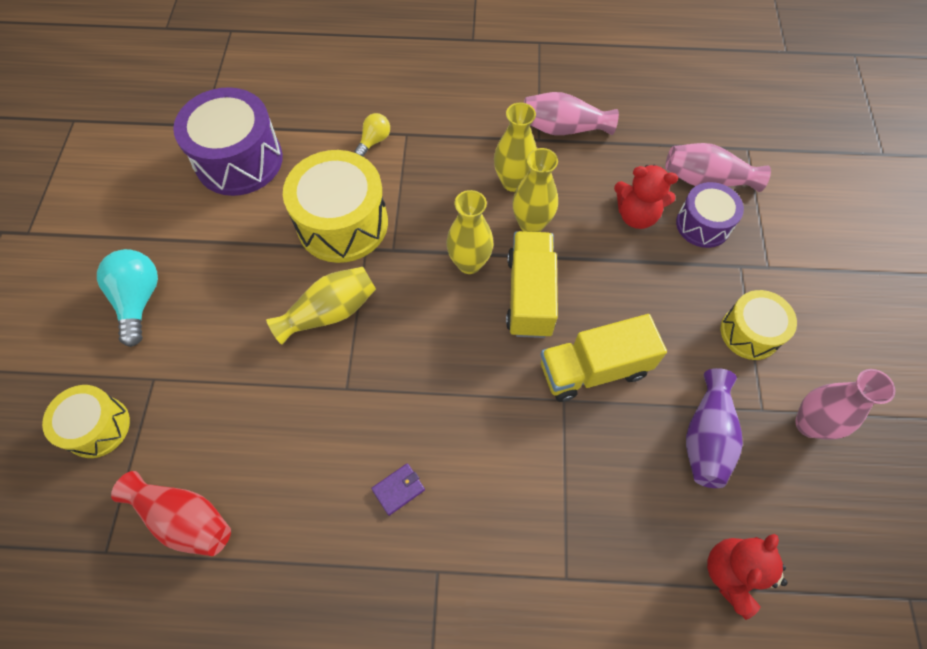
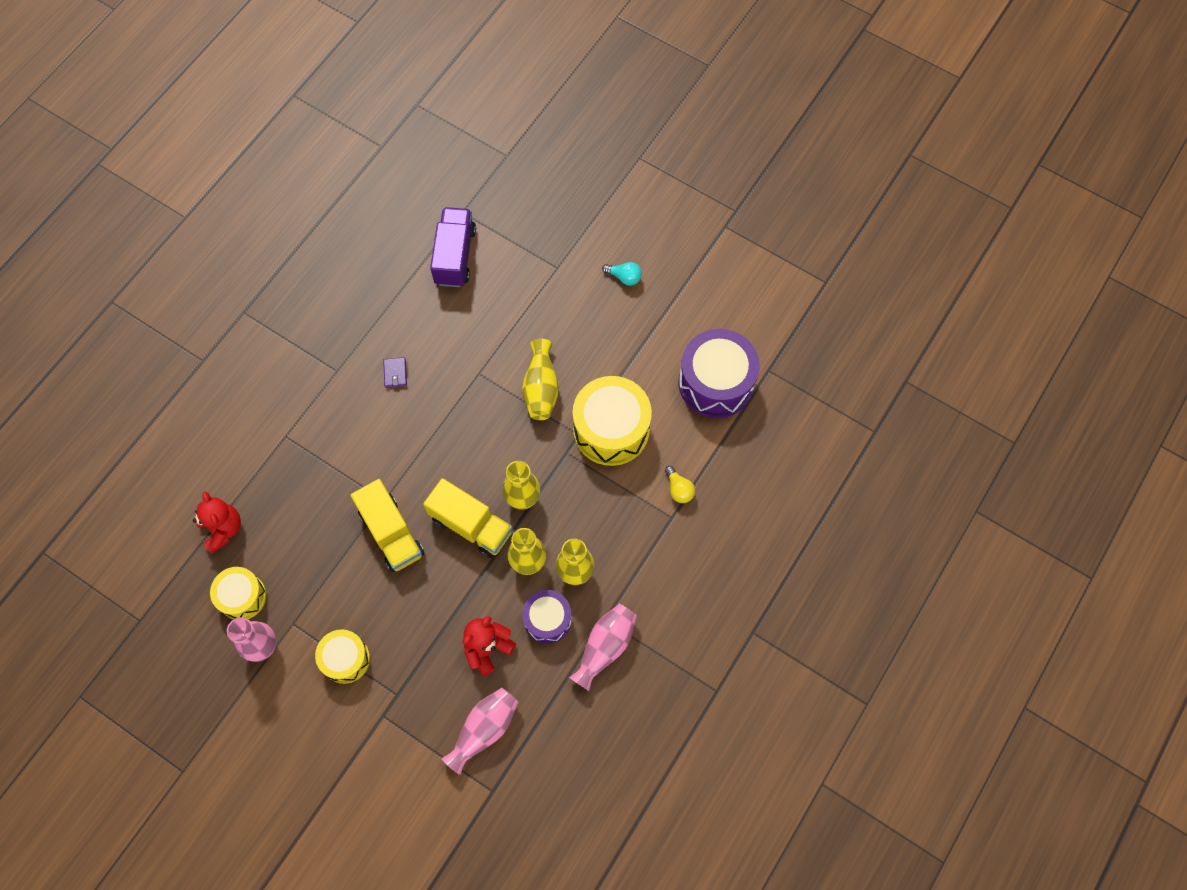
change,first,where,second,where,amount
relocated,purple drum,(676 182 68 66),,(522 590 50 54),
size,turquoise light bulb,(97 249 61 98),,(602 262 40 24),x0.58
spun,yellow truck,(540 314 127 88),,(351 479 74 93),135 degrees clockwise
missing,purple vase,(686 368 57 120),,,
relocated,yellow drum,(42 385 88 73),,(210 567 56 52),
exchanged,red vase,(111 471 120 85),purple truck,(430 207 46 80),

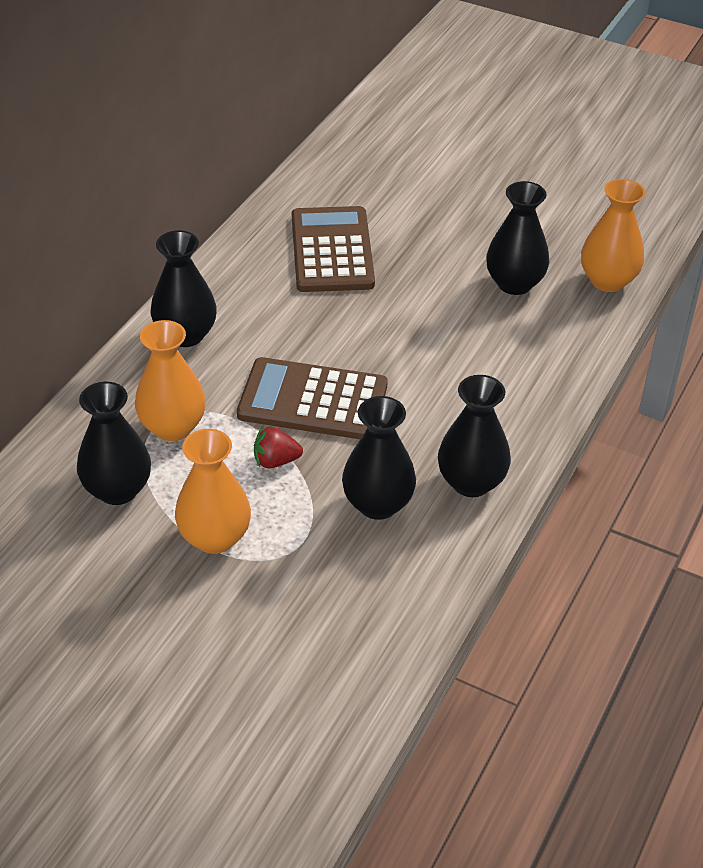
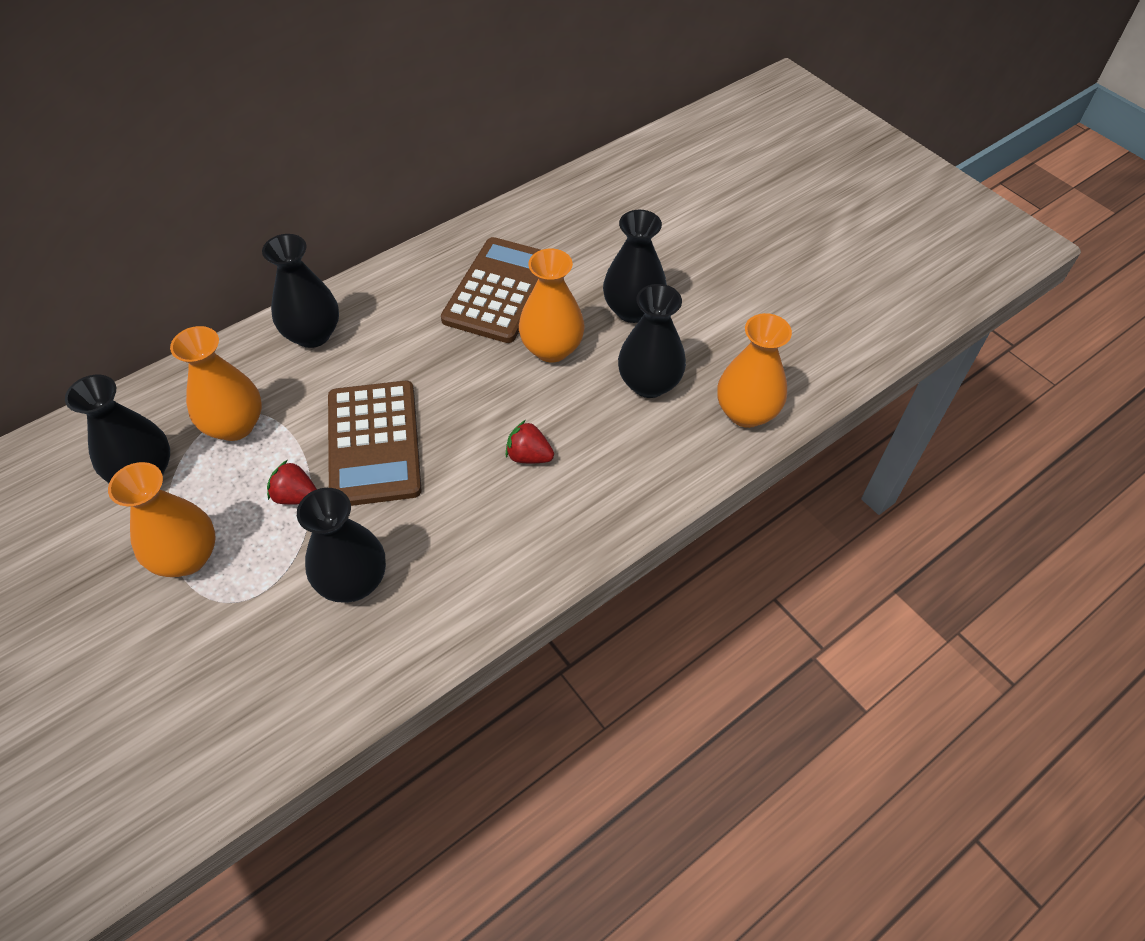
change,first,where,second,where,amount
spun,brown calculator,(237 357 151 82),,(328 381 93 125),135 degrees counterclockwise
relocated,black vase,(438 375 73 122),,(603 210 64 113),
appeared,,,orange vase,(519 249 66 113),
appeared,,,red strawberry,(505 420 49 43),

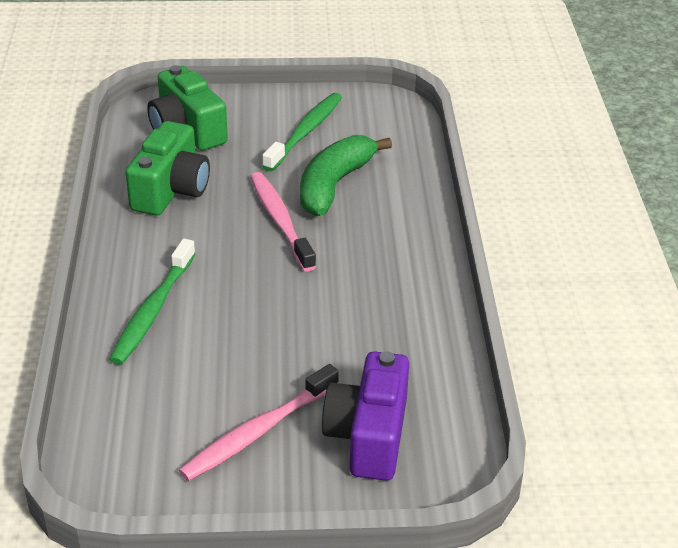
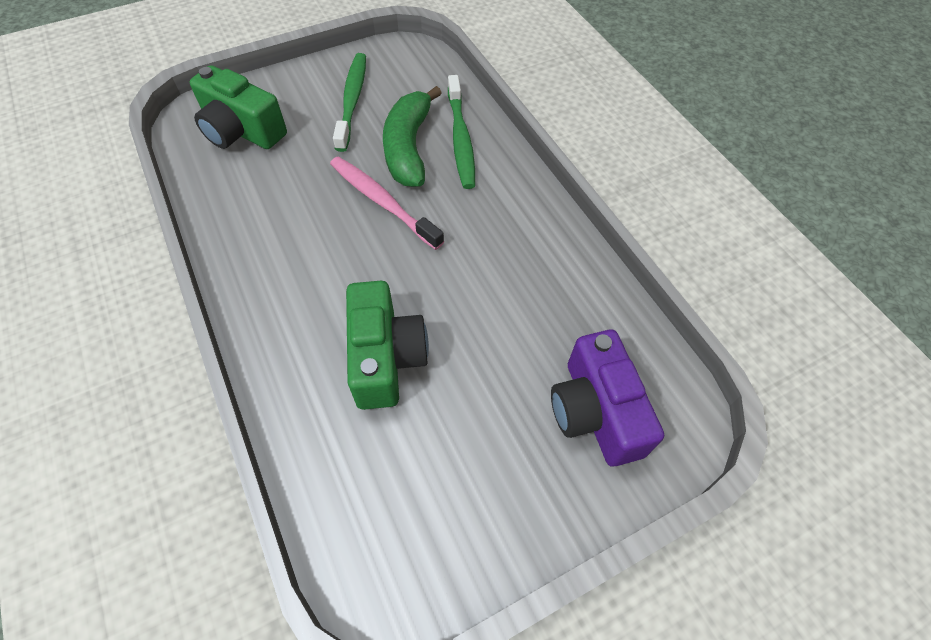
change,first,where,second,where,amount
relocated,green camera,(125 121 85 95),,(346 281 83 129),
relocated,green toothbrush,(109 239 86 126),,(448 75 27 114),
missing,pink toothbrush,(179 364 160 117),,,

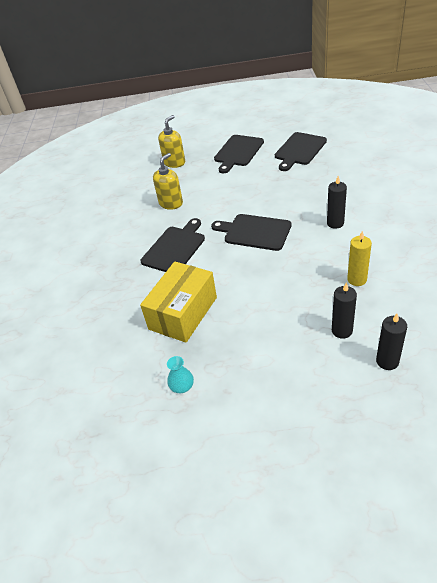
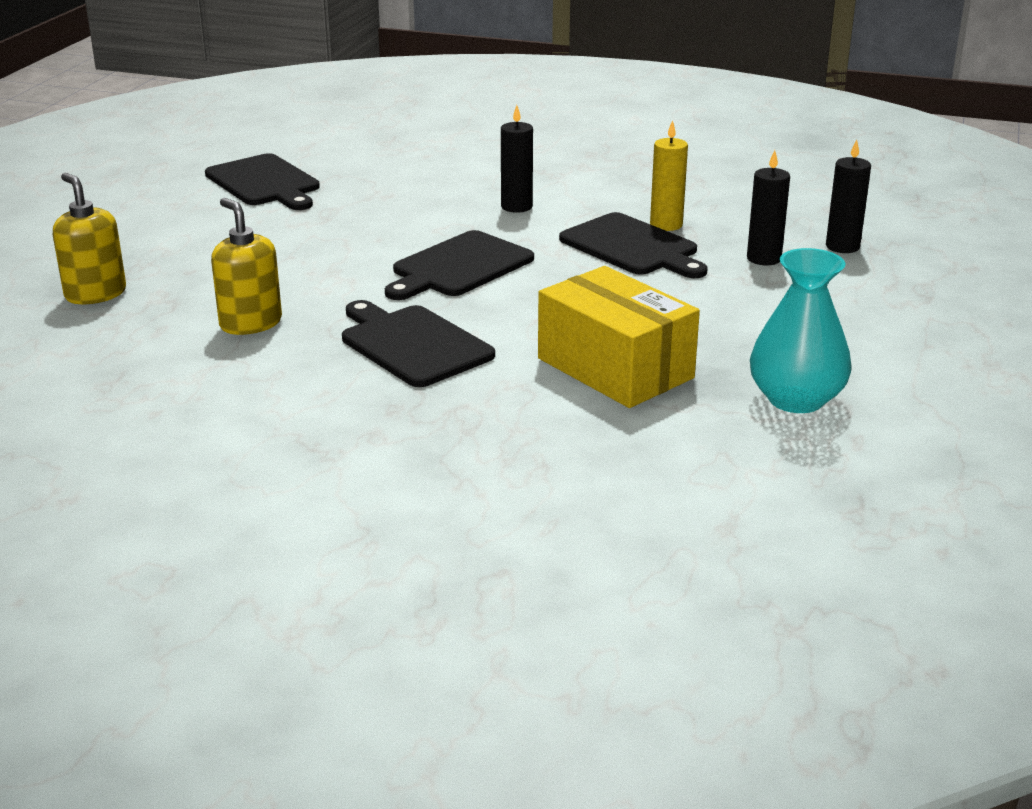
change,first,where,second,where,amount
relocated,black cutting board,(214 135 50 38),,(559 212 149 66),
size,turquoise vase,(167 356 27 37),,(750 248 102 165),x1.98

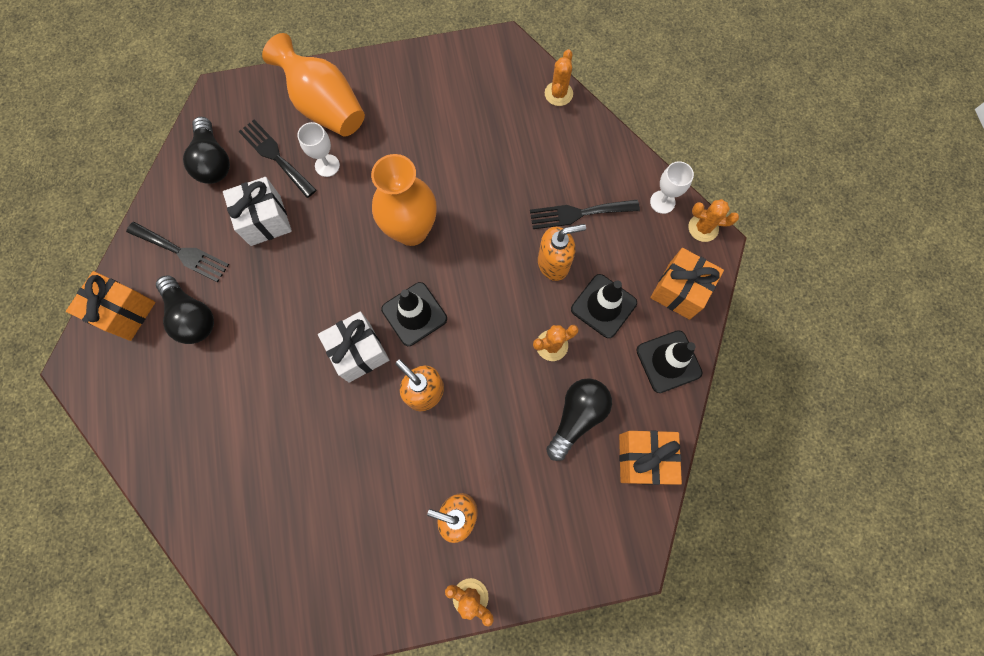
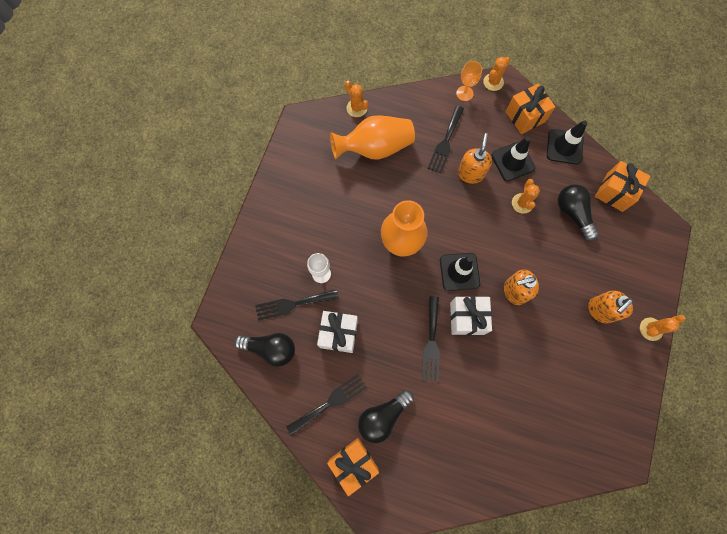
change,first,where,second,where,amount
relocated,orange vase,(262 33 103 104),,(330 115 85 45),
colour,white goblet,(650 161 44 53),orange goblet,(456 61 26 40),
spun,black light bulb,(156 275 58 69),,(358 390 56 53),150 degrees clockwise
appeared,,,black fork,(422 296 18 86),

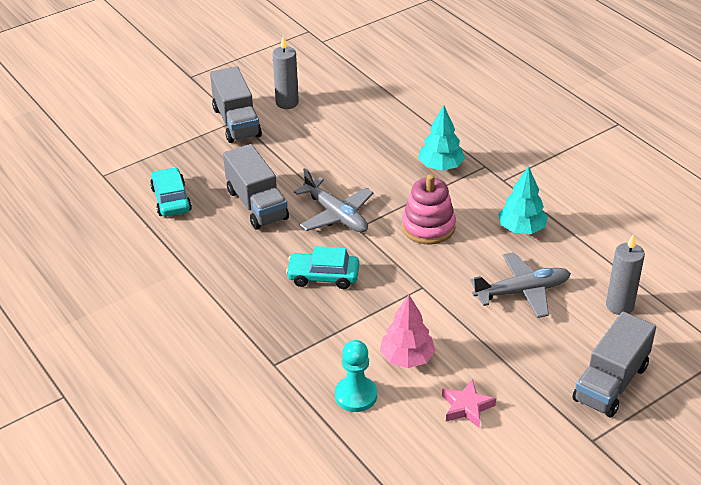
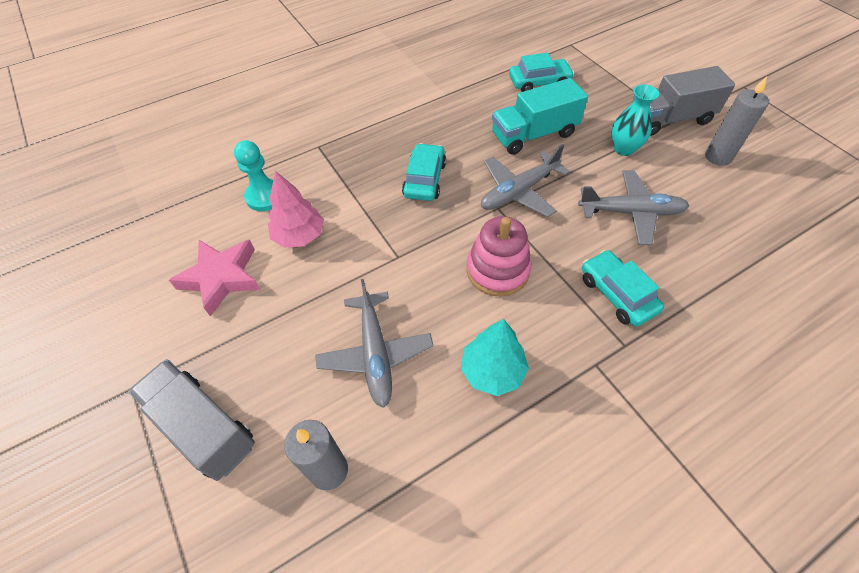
change,first,where,second,where,amount
exchanged,turquoise tree,(418 106 47 65),turquoise car,(582 250 82 77),
colour,grey truck,(223 144 66 86),turquoise truck,(492 78 96 77),
size,pink star,(442 379 54 49),,(169 240 91 77),x1.53
appeared,,,turquoise vase,(612 84 47 72),
appeared,,,grey plane,(578 170 111 75),

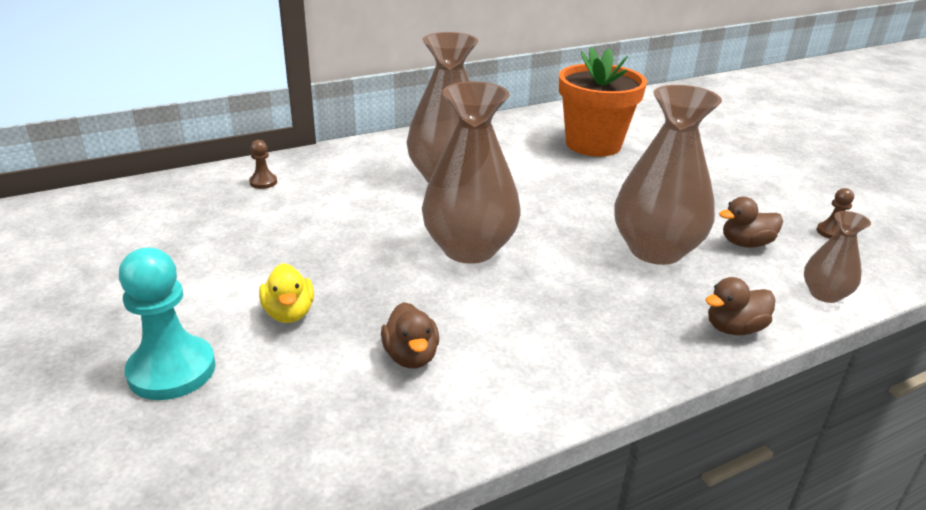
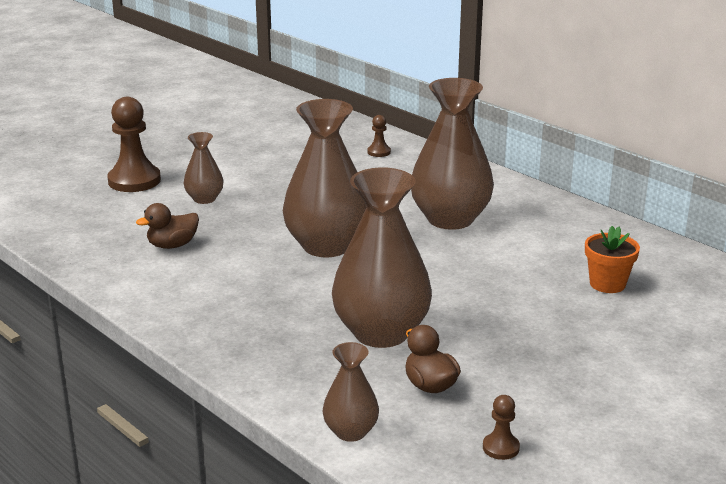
change,first,where,second,where,amount
size,orange flower pot,(559 47 88 110),,(585 226 55 67),x0.51
colour,turquoise pawn,(119 248 97 152),brown pawn,(107 97 54 95),
exchanged,yellow duck,(259 263 55 60),brown vase,(183 132 41 72),
missing,brown duck,(706 277 69 58),,,

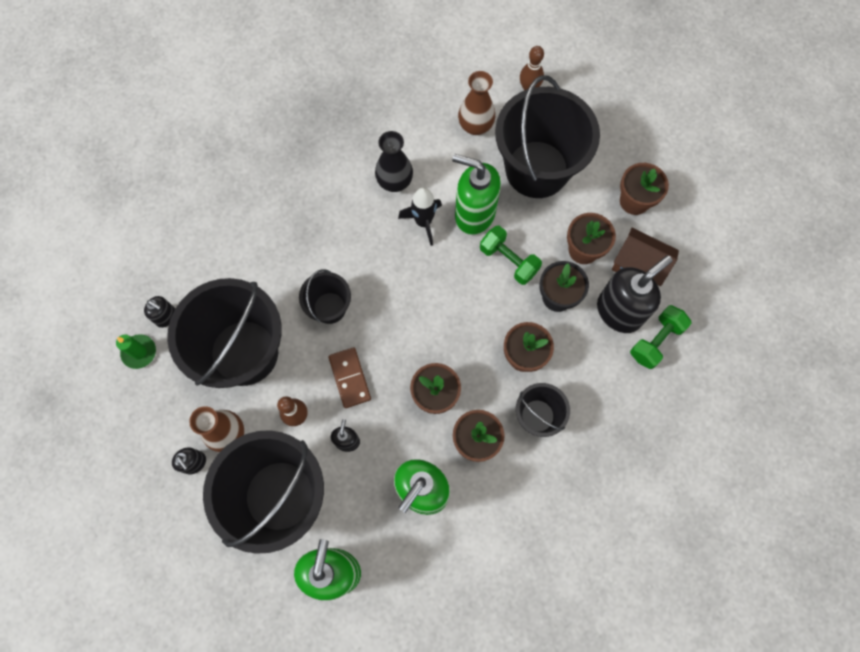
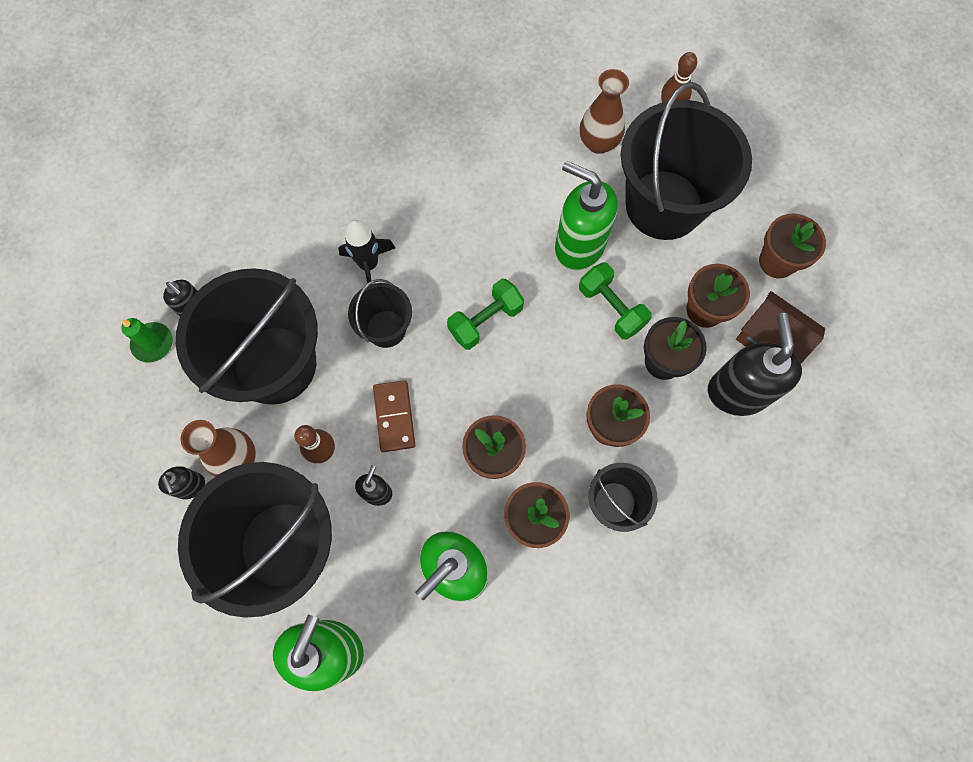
change,first,where,second,where,amount
missing,black vase,(375 131 38 61),,,
relocated,black rocket,(398 187 44 59),,(338 220 57 63),
spun,black soap dispenser,(597 255 75 78),,(708 313 94 103),60 degrees counterclockwise
relocated,green dumbbell,(630 305 62 64),,(447 278 77 72),

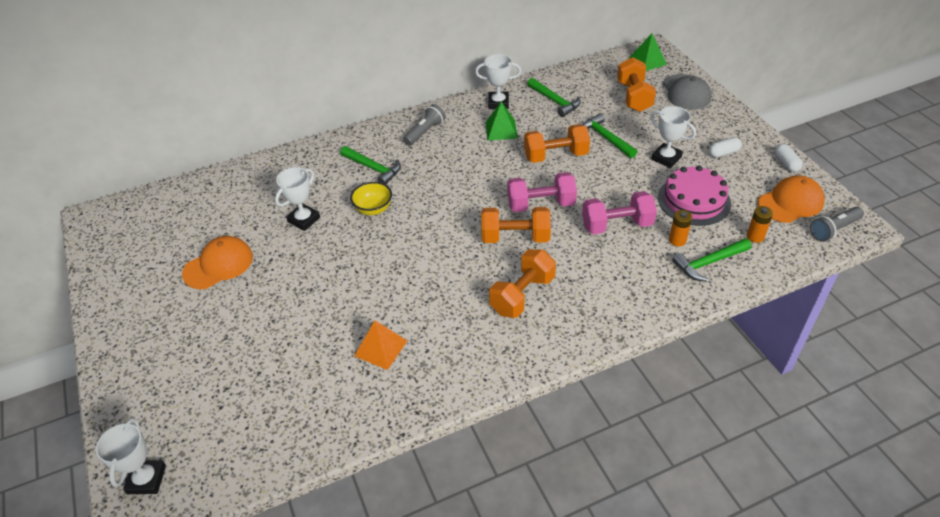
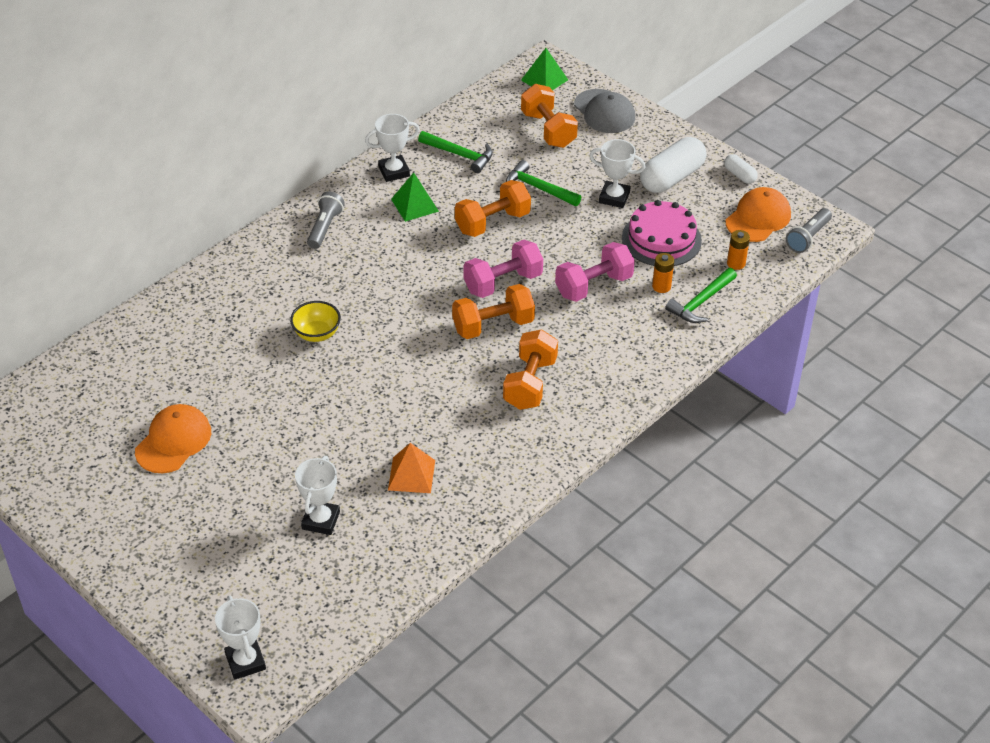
change,first,where,second,where,amount
size,white capsule,(709 137 33 21),,(640 137 67 56),x2.01
missing,green hammer,(340 146 61 38),,,
relocated,white trophy,(275 167 45 64),,(295 456 45 79),

